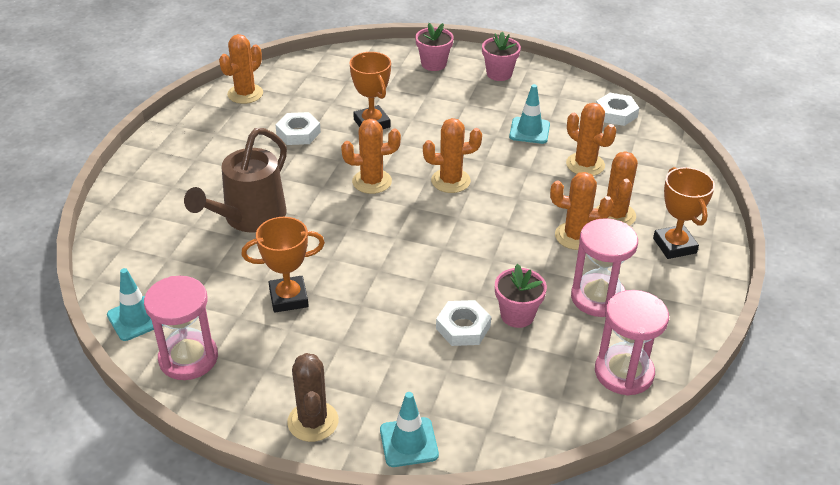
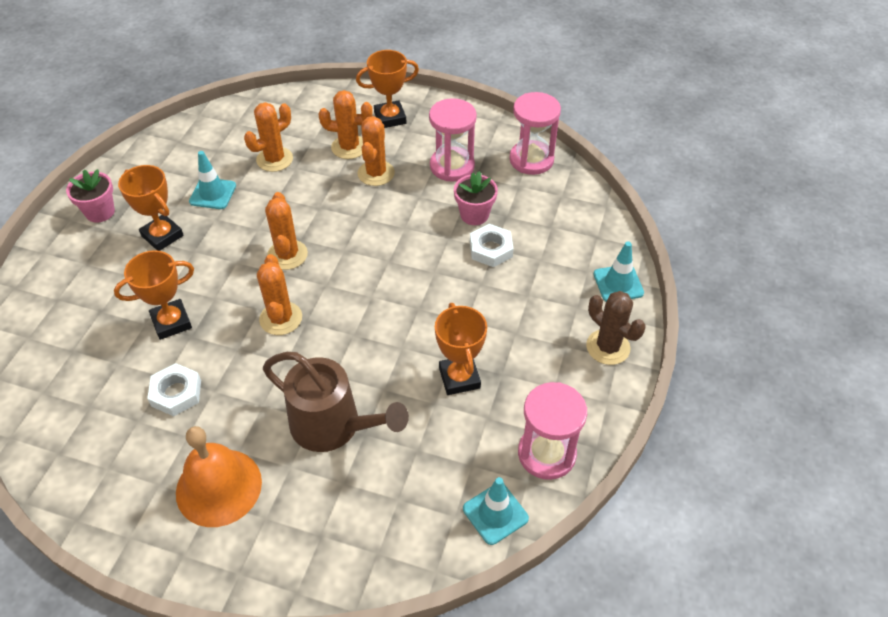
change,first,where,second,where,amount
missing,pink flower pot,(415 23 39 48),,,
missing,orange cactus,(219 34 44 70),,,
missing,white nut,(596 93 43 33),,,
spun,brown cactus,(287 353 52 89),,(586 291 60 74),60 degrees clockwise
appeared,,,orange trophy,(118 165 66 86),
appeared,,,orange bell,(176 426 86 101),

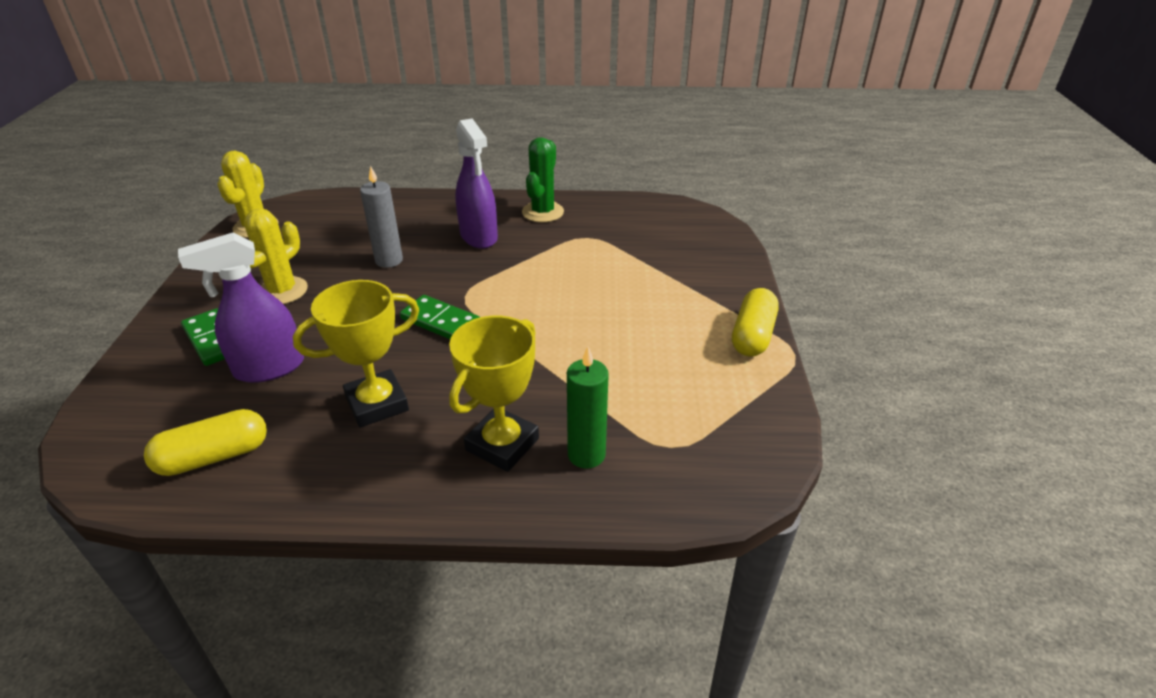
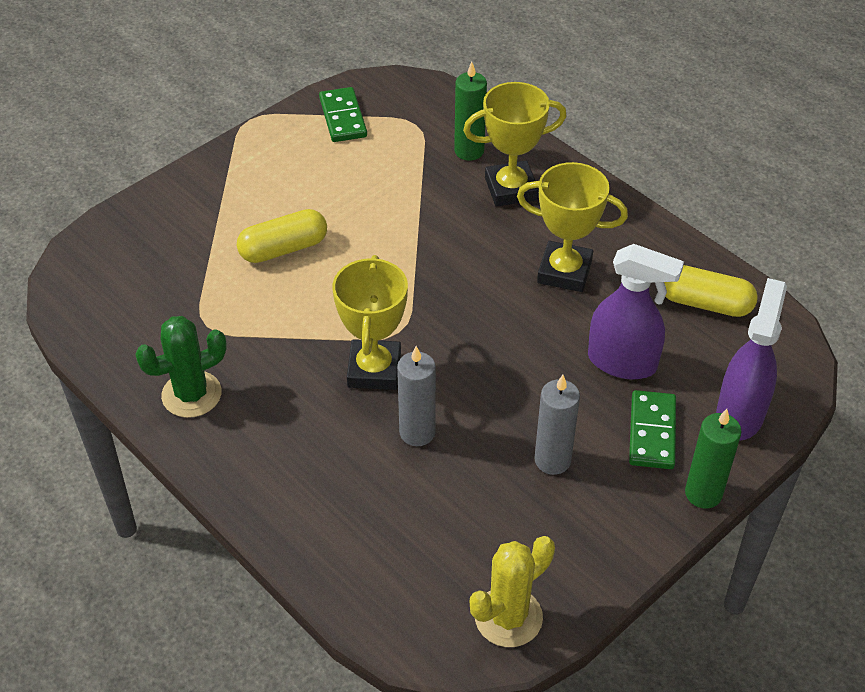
change,first,where,second,where,amount
relocated,purple spray bottle,(455 118 43 131),,(716 278 71 163),
exchanged,yellow cactus,(244 209 64 95),grey candle,(535 375 45 100),
relocated,yellow capsule,(732 288 47 69),,(237 209 90 54),
relocated,green domino,(400 295 80 44),,(319 87 48 55),
appeared,,,yellow trophy,(332 255 76 135),
appeared,,,green candle,(685 409 57 99),

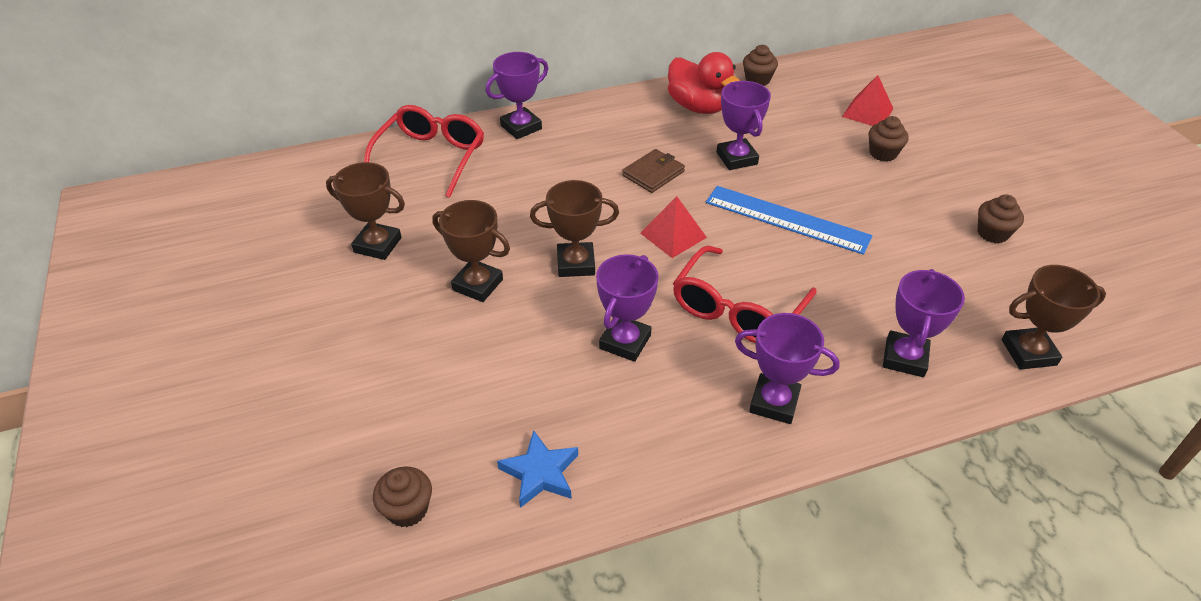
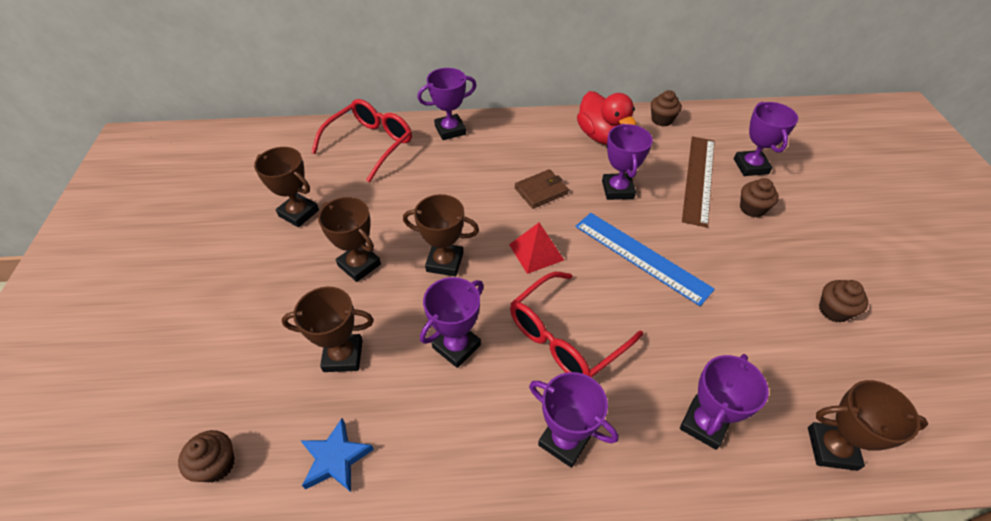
change,first,where,second,where,amount
exchanged,red pyramid,(842 75 52 51),purple trophy,(734 102 64 74),
appeared,,,brown ruler,(682 136 33 91),
appeared,,,brown trophy,(282 287 92 85),

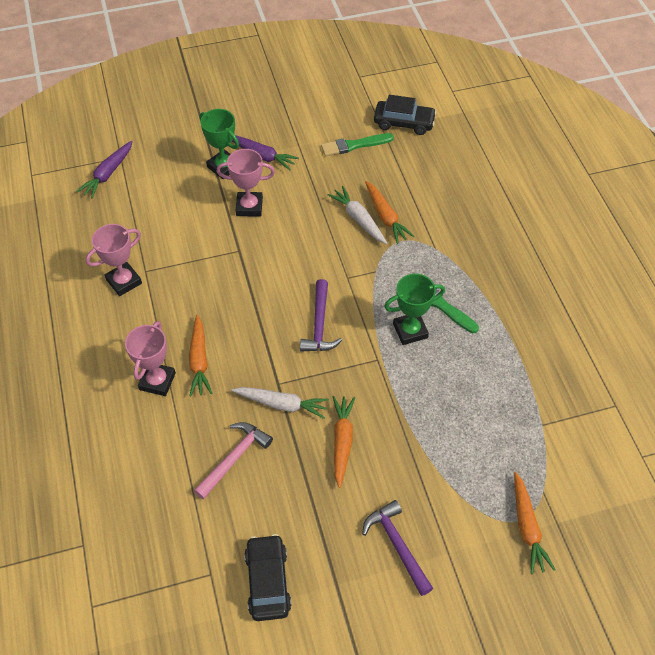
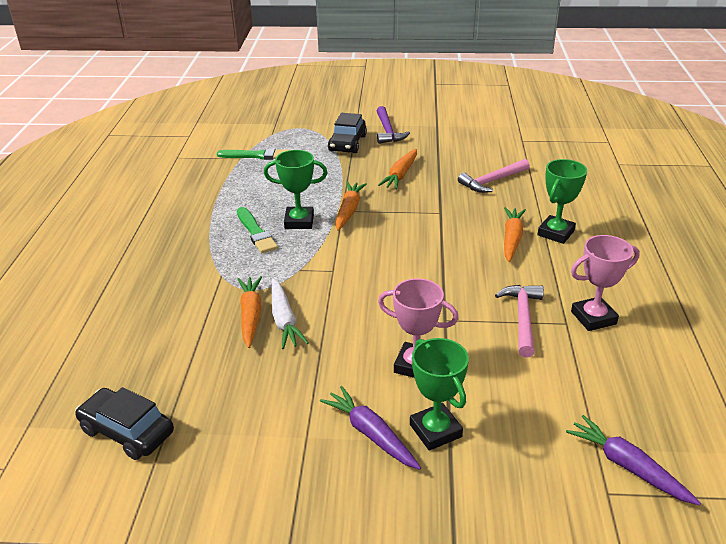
change,first,where,second,where,amount
relocated,green brush,(321 133 73 23),,(217 148 72 12),
spun,purple carrot,(76 141 57 57),,(566 415 135 90),90 degrees counterclockwise
missing,purple hammer,(300 279 42 72),,,
colour,pink trophy,(125 321 51 75),green trophy,(537 159 50 85),
missing,white carrot,(232 387 97 32),,,
relocated,orange carrot,(514 472 42 102),,(335 182 32 49),
relocated,black car,(244 534 48 87),,(328 113 39 40),
appeared,,,pink hammer,(495 285 49 73),

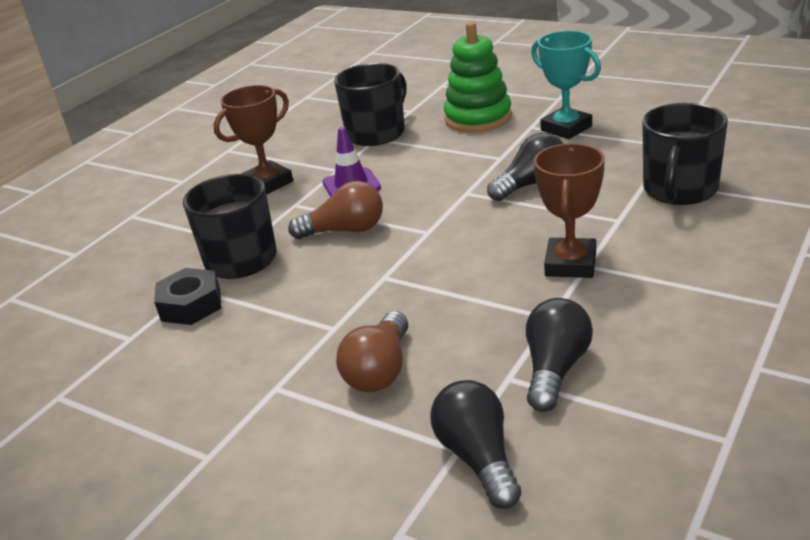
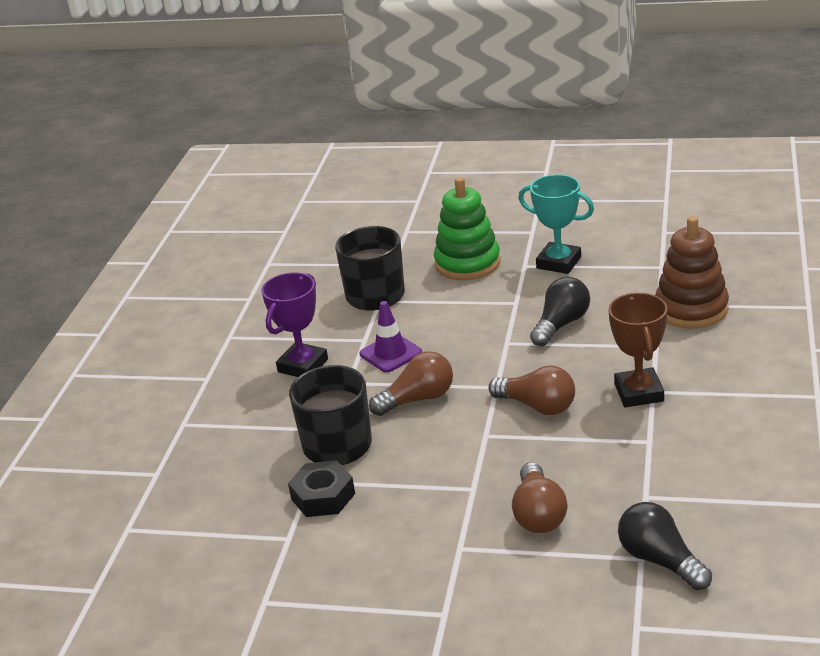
change,first,where,second,where,amount
colour,brown trophy,(213 85 80 110),purple trophy,(261 272 67 105),
exchanged,black mug,(642 103 86 102),brown stacking toy,(655 216 74 112),
missing,black light bulb,(526 298 67 114),,,
appeared,,,brown light bulb,(488 366 87 49),

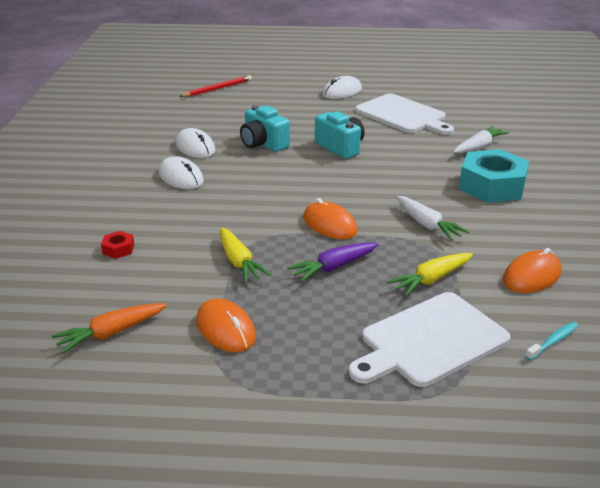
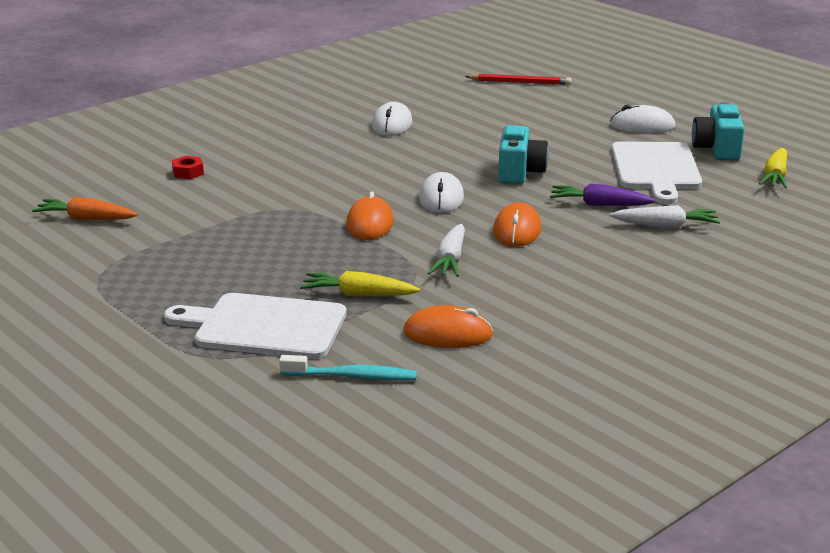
change,first,where,second,where,amount
relocated,turquoise camera,(240 105 50 47),,(692 102 53 58),
missing,turquoise nut,(459 149 70 54),,,
relocated,white mouse,(158 156 46 33),,(419 172 45 41),
relocated,yellow carrot,(220 227 51 55),,(759 148 28 40),
relocated,purple carrot,(287 242 91 40),,(550 183 106 23),
relocated,orange mouse,(196 298 60 54),,(493 203 48 44),
size,turquoise toothbrush,(525 322 53 39),,(279 355 138 26),x1.50

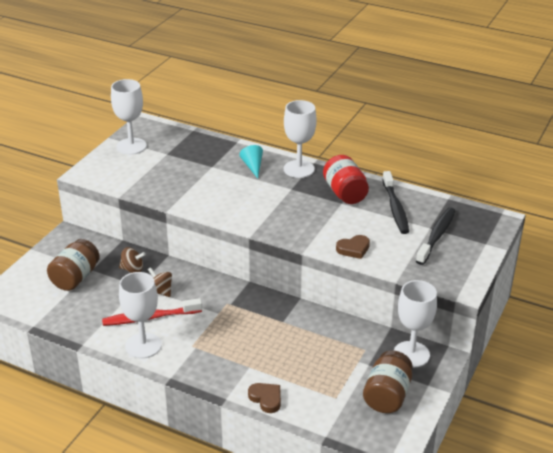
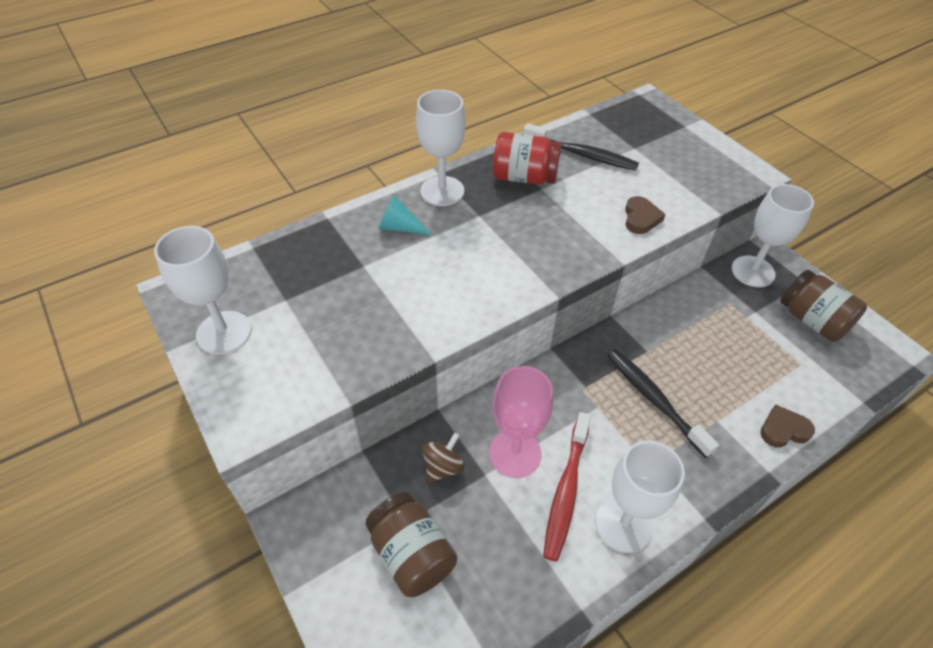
change,first,where,second,where,amount
relocated,black toothbrush,(416 207 39 58),,(607 349 112 109),
exchanged,brown spinning top,(148 267 24 30),pink goblet,(489 366 64 112),

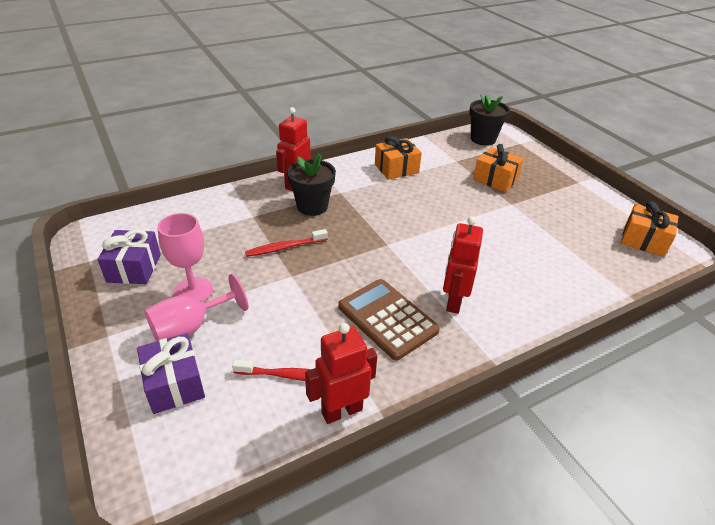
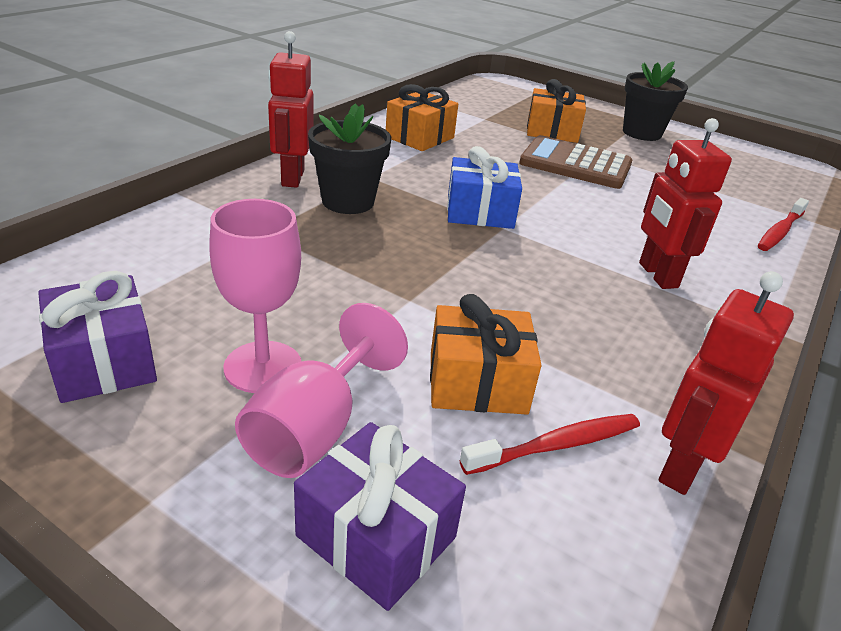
change,first,where,second,where,amount
relocated,black flower pot,(469 94 41 52),,(623 61 65 80),
relocated,orange gift,(621 201 58 56),,(430 294 112 120),
relocated,red toothbrush,(245 229 83 28),,(758 198 51 53),
relocated,brown calculator,(338 279 102 81),,(519 135 113 54),
appeared,,,blue gift,(447 146 75 83),

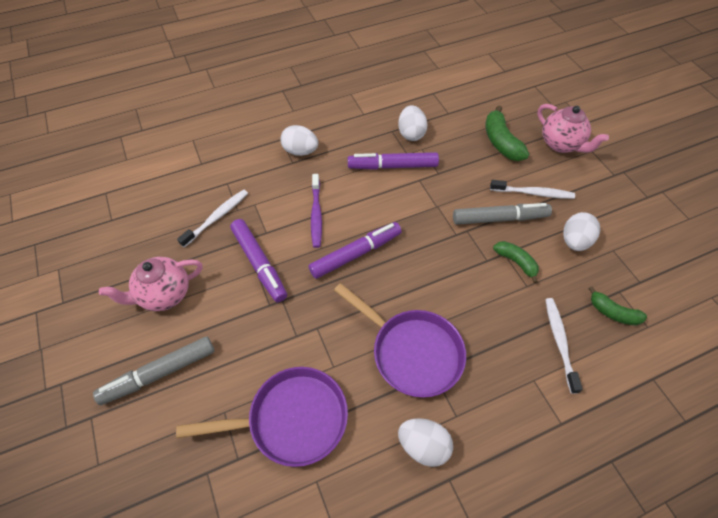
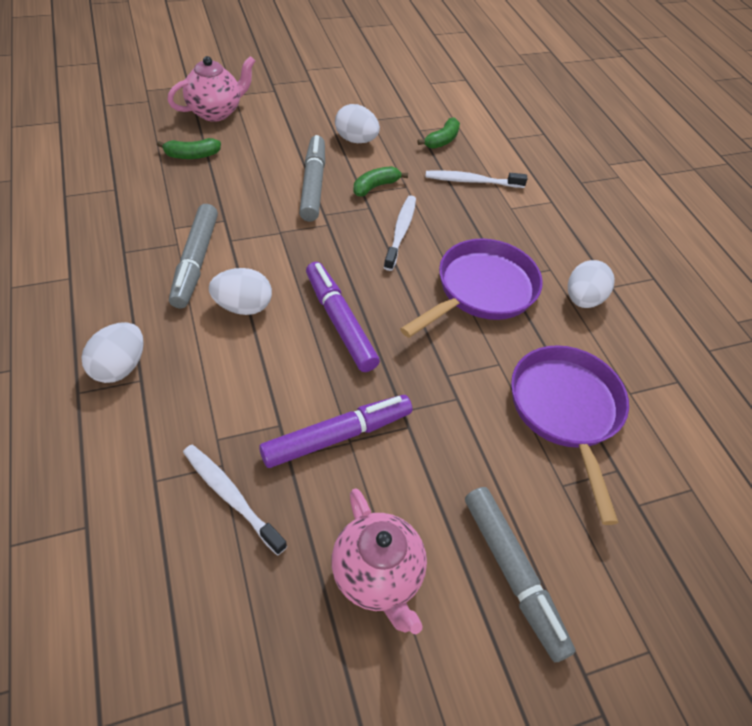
change,first,where,second,where,amount
relocated,white egg,(398 105 30 36),,(209 268 63 47),
size,green banana,(485 105 44 56),,(157 138 64 21),x0.64
colour,purple marker,(348 152 91 18),grey marker,(169 204 49 105),
missing,purple toothbrush,(311 174 11 74),,,
relocated,white toothbrush,(490 180 85 19),,(384 195 32 76),

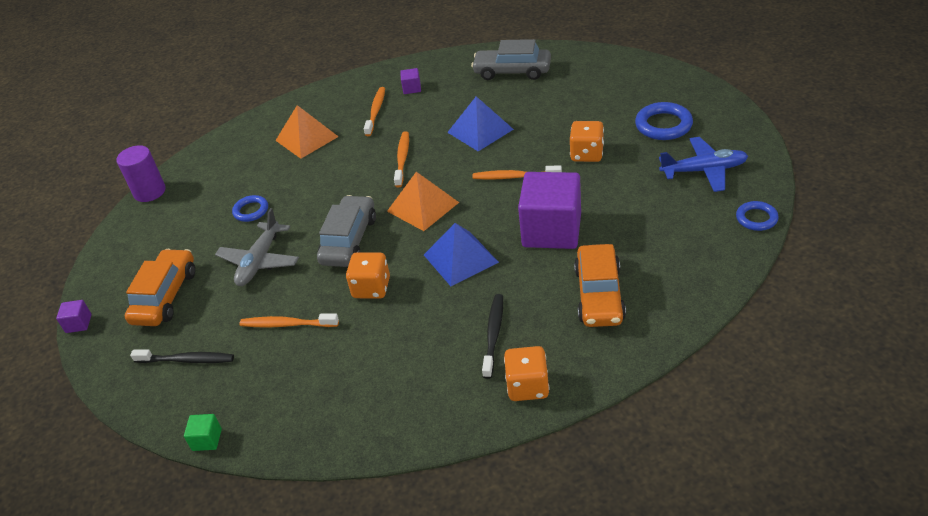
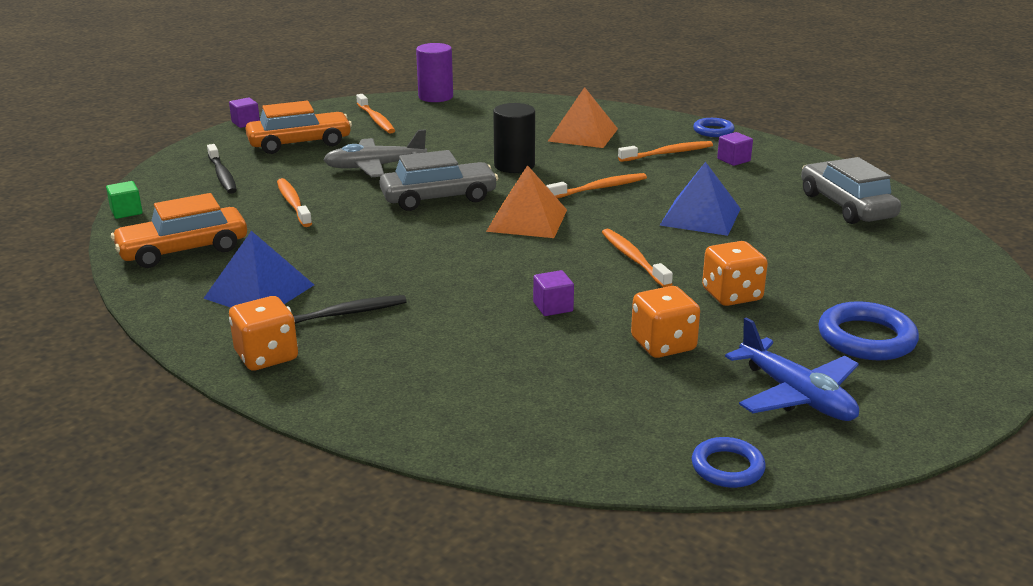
change,first,where,second,where,amount
size,purple cube,(518 172 63 77),,(533 270 41 46),x0.40
relocated,blue ring,(232 195 36 27),,(693 118 42 19),
relocated,blue pyramid,(424 223 75 63),,(203 231 111 77),
relocated,orange car,(574 244 52 83),,(111 193 136 75),
relocated,orange dice,(346 252 44 47),,(631 286 69 72),
appeared,,,orange toothbrush,(356 94 39 39),
appeared,,,black cylinder,(493 103 42 70),

